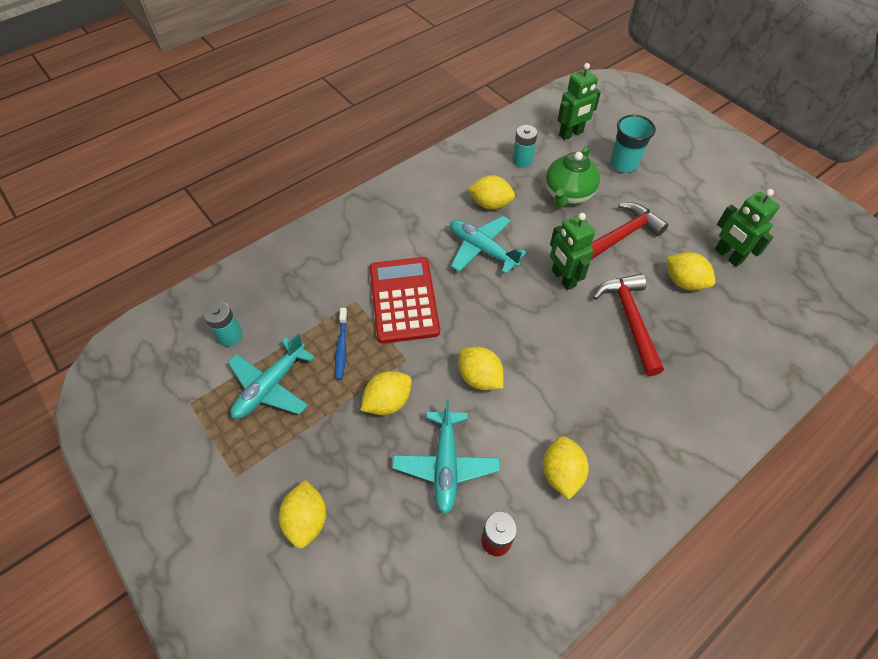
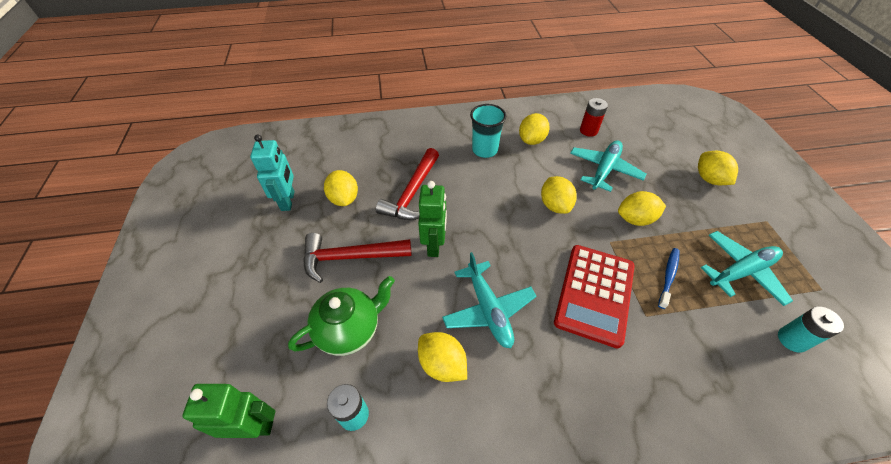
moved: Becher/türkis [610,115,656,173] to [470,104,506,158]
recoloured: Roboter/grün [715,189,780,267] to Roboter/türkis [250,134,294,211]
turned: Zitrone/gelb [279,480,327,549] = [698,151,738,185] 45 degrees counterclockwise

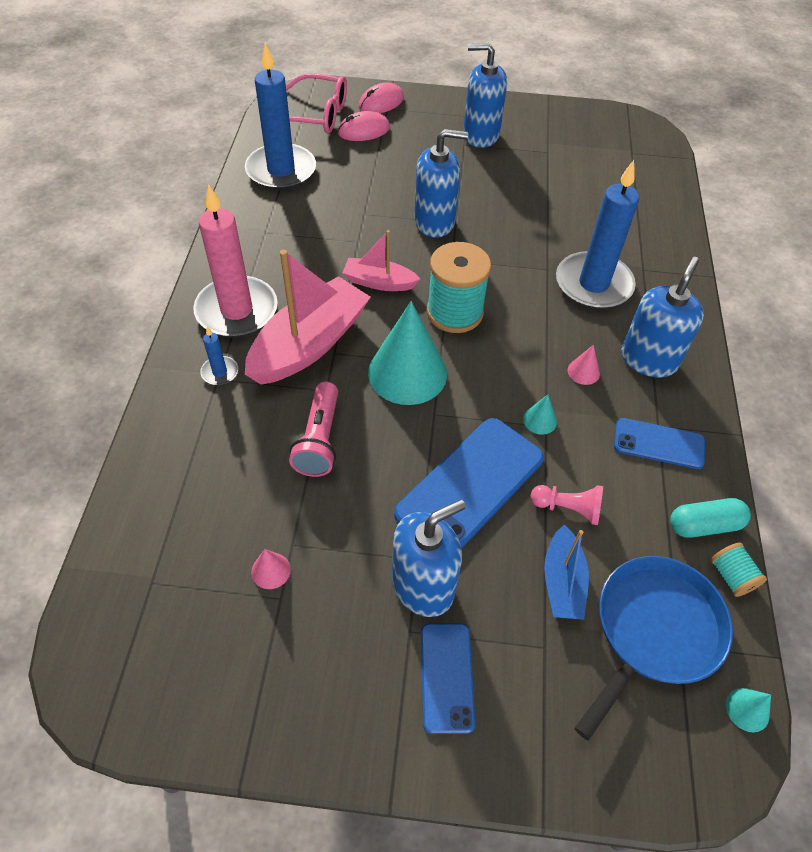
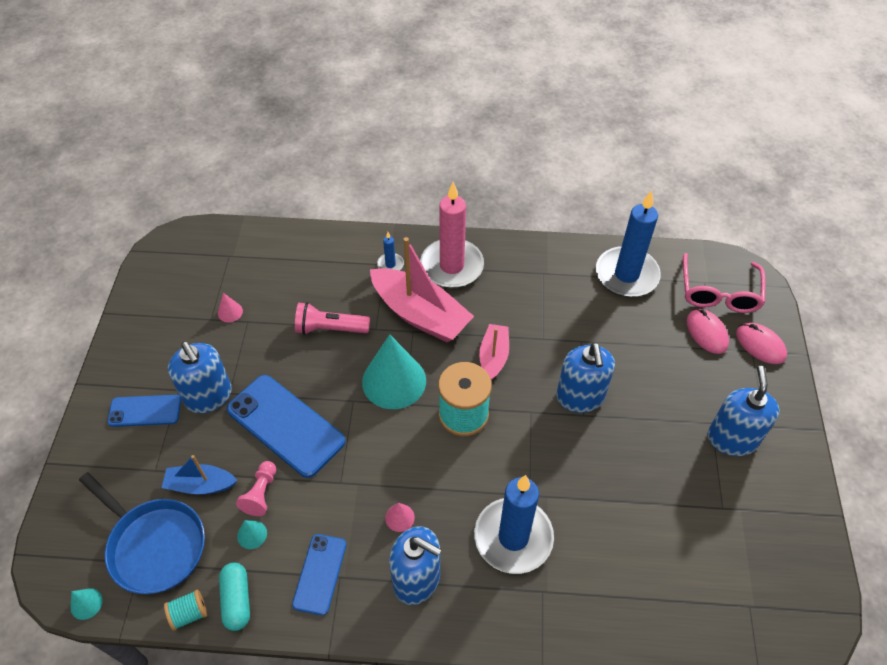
moved: Kegel/türkis [523,394,557,435] to [237,520,267,549]

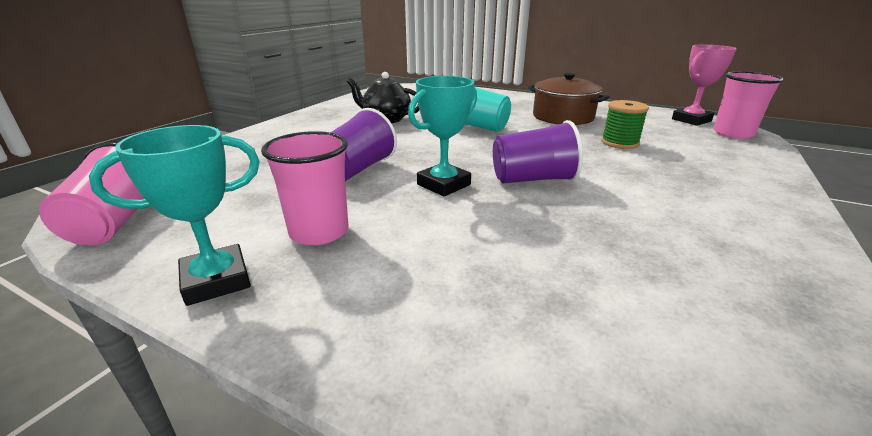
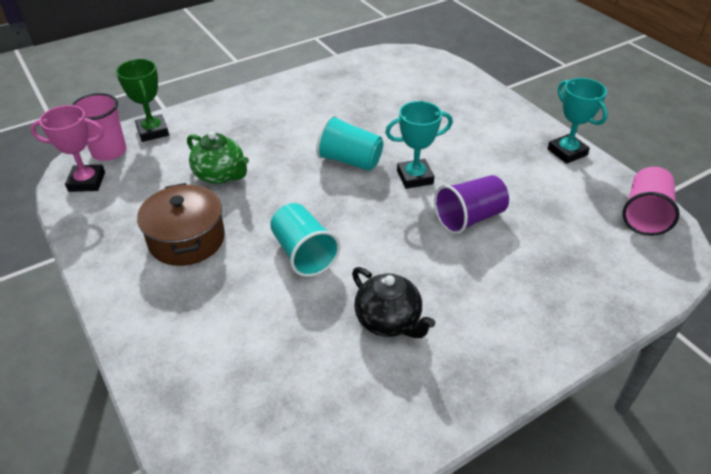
removed: Becher/rosa [261,131,349,245]
added: Pokal/grün [116,59,169,142]
replaced: Garnrolle/grün [601,100,649,149] to Teekanne/grün [187,131,249,184]
recoloured: Becher/lila [493,120,583,183] to Becher/türkis [316,115,383,171]
turned: Pokal/türkis [89,125,260,306] = [548,78,608,164] 60 degrees clockwise

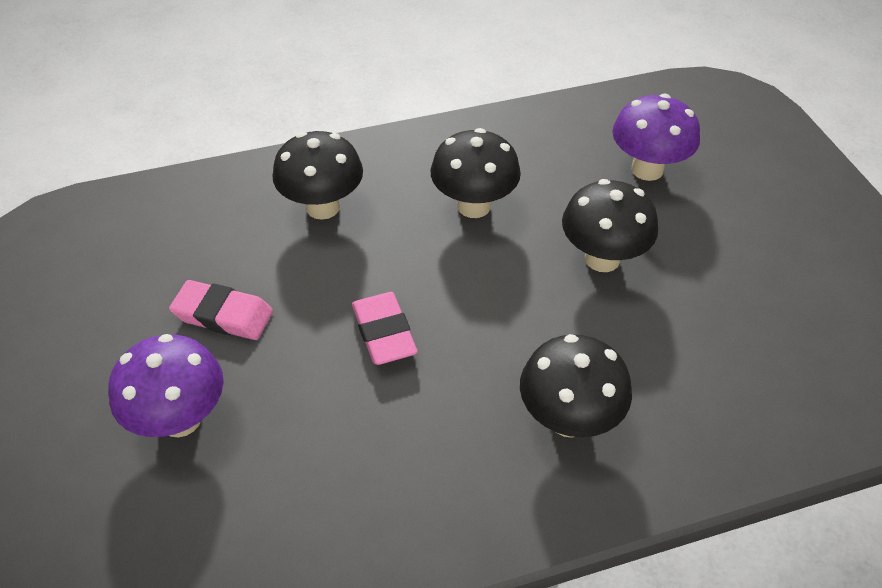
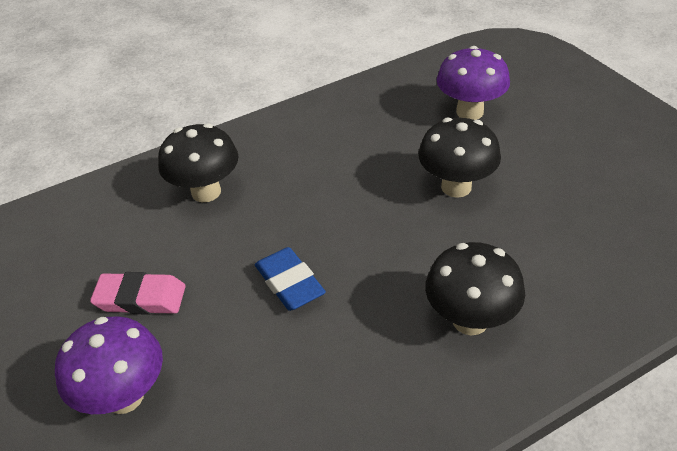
removed: Pilz/schwarz [431,128,521,218]
recoloured: Radiergummi/rosa [352,292,418,365] to Radiergummi/blau [255,247,326,311]

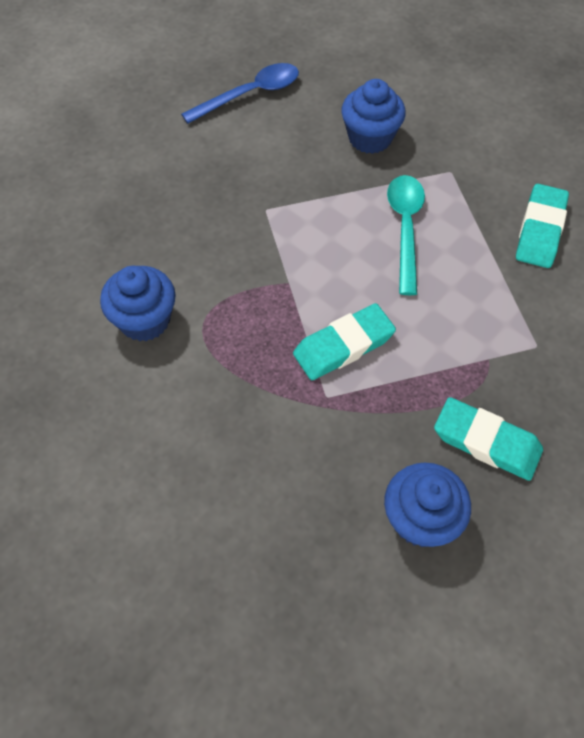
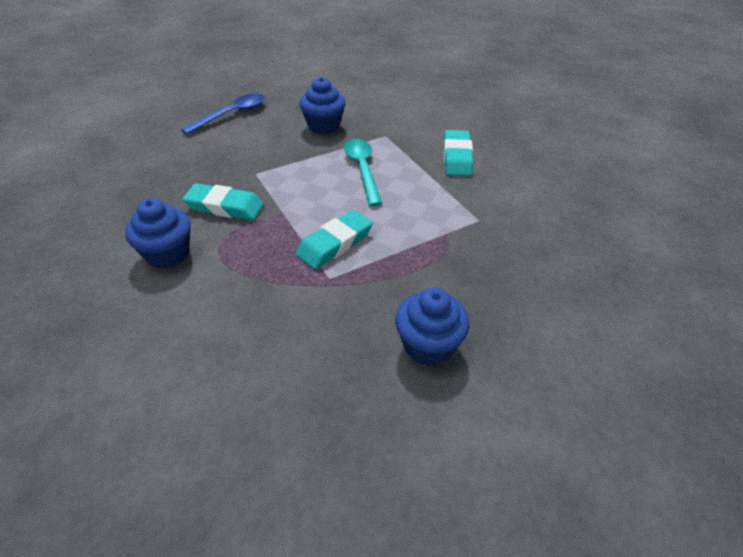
moved: Radiergummi/türkis [434,397,543,481] to [183,183,263,220]

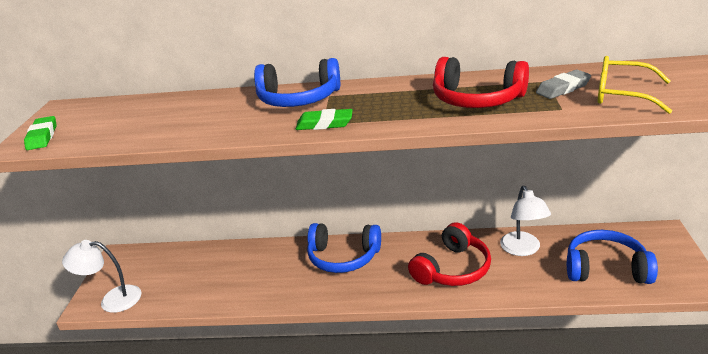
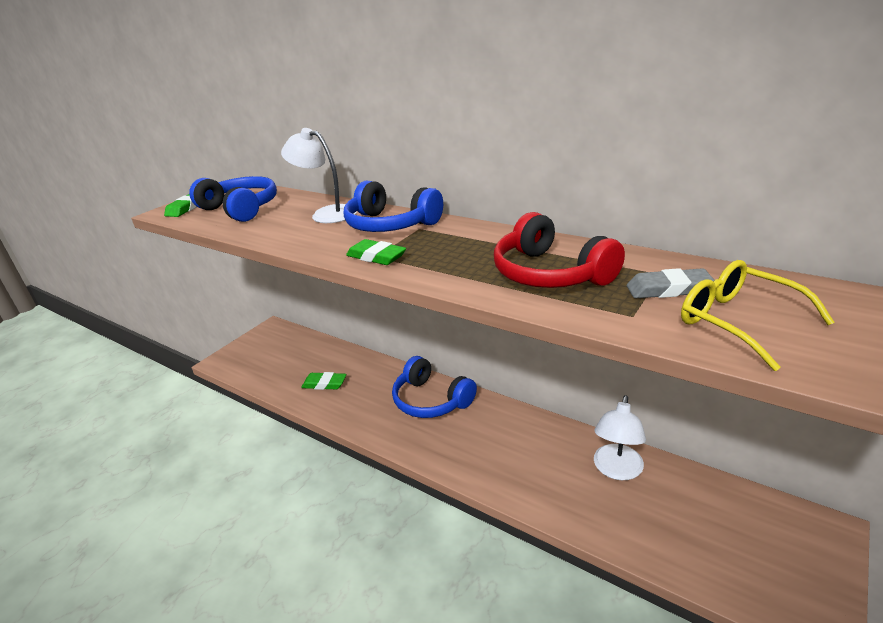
removed: Kopfhörer/rot [408,222,491,286]
added: Radiergummi/grün [301,372,347,390]
moved: Kopfhörer/blau [567,230,658,284] to [189,176,277,222]; Lampe/weiß [62,240,141,313] to [281,128,357,223]

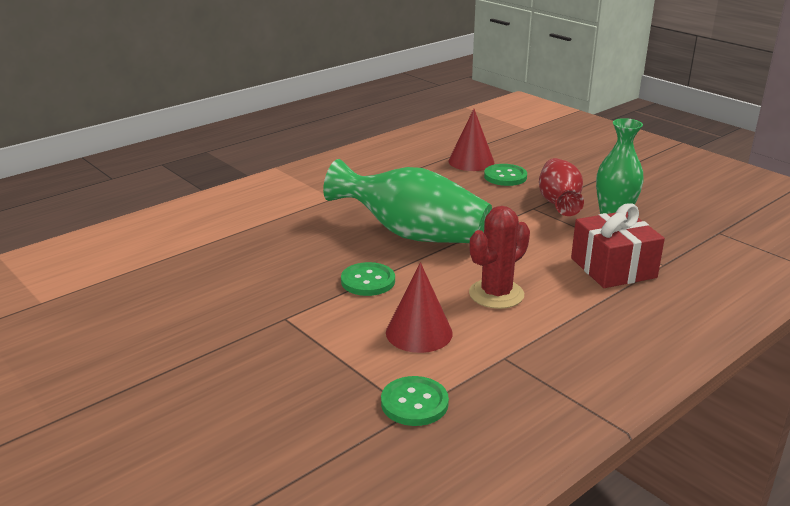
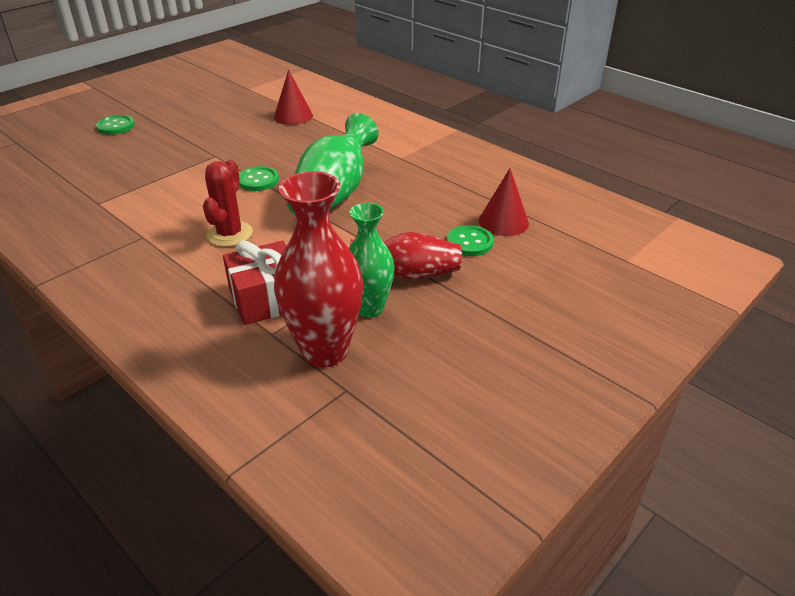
added: Vase/rot [274,171,363,368]
moved: Knopf/grün [381,376,449,426] to [96,115,135,135]; Kegel/rot [386,262,453,353] to [274,70,313,125]
turned: Kaktus/rot [469,206,530,309] = [203,160,253,247] 60 degrees clockwise

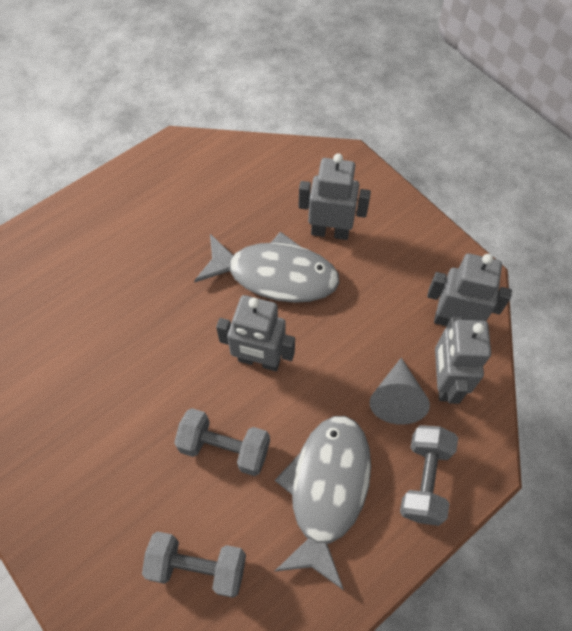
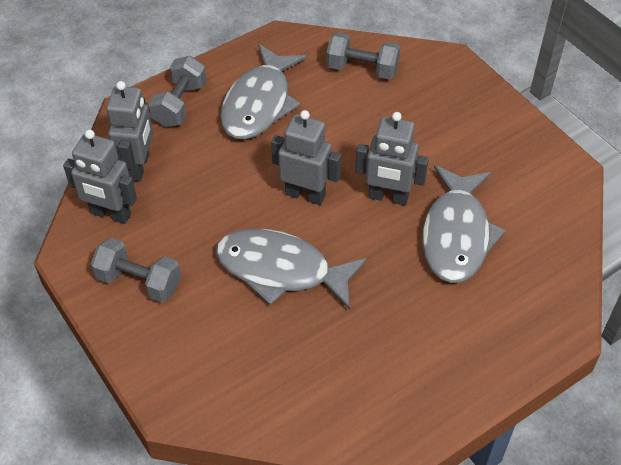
removed: Kegel/grau [369,358,430,425]
added: Fisch/grau [422,165,505,283]
moved: Hantel/grau [174,408,270,476] to [91,238,181,303]; Roboter/grau [299,153,371,240] to [355,112,429,205]

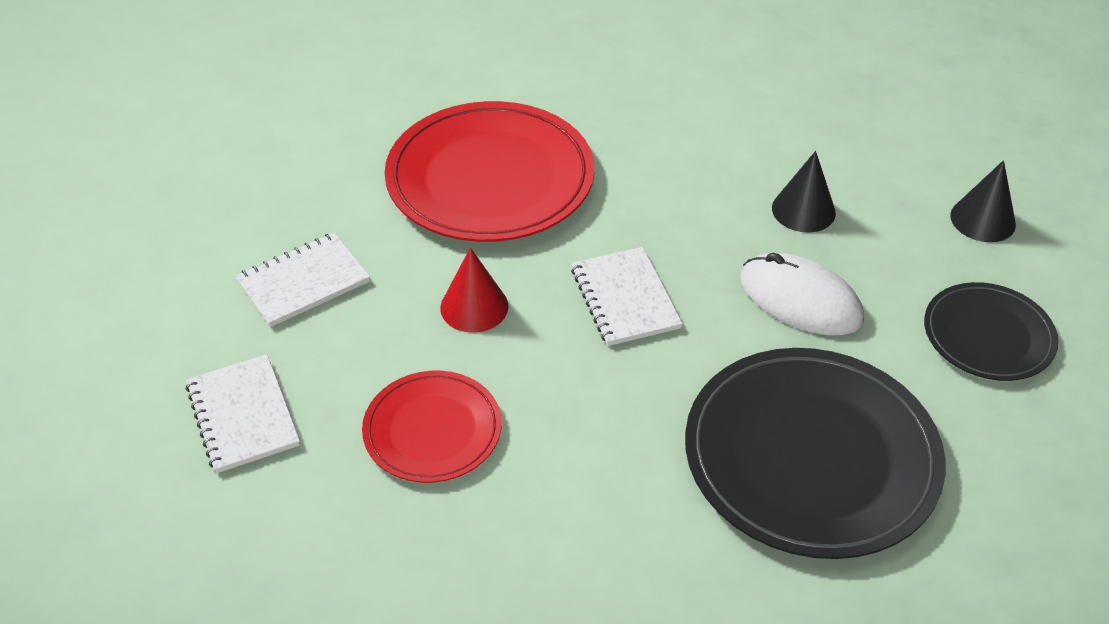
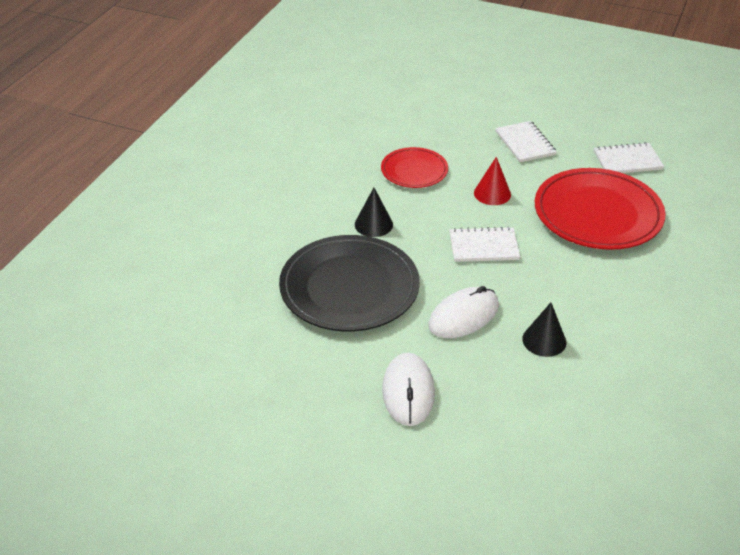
moved: Kegel/schwarz [950,160,1016,242] to [355,188,393,237]; Notizbuch/weiß [186,354,300,473] to [594,142,664,173]
replaced: Teller/schwarz [924,282,1058,381] to Computermaus/weiß [382,353,435,426]

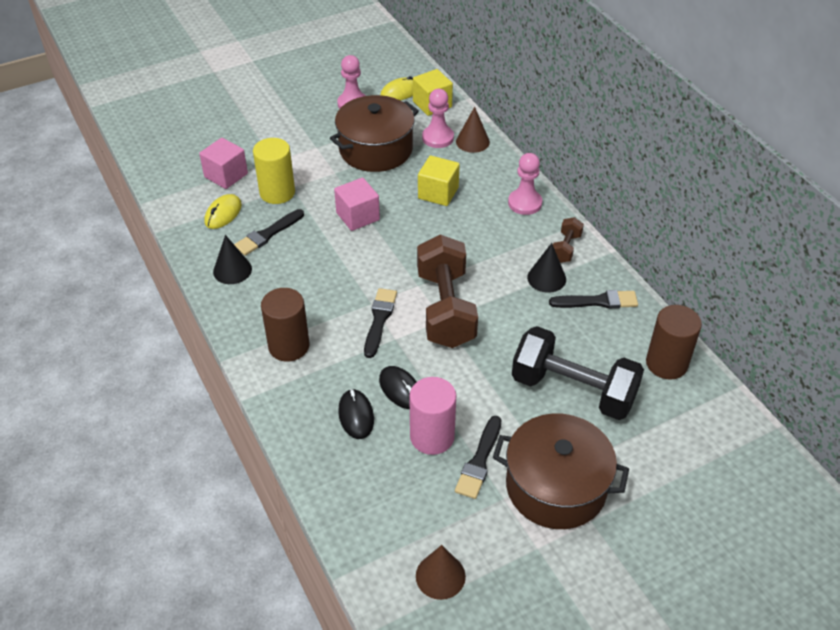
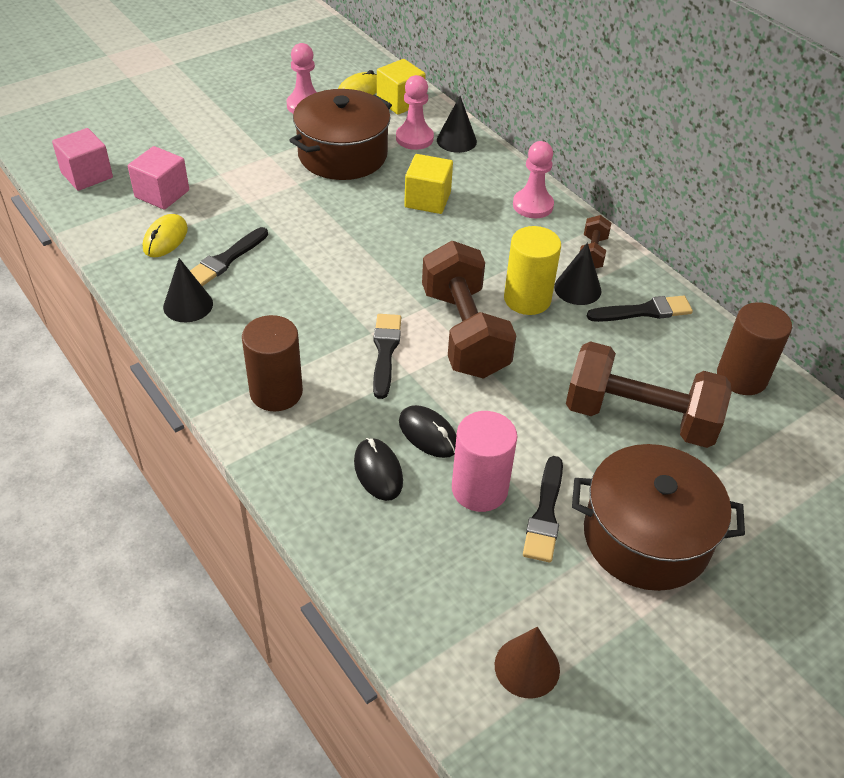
moved: Kubus/rosa [334,178,380,231] to [52,128,113,191]; Vollzylinder/gelb [253,138,295,204] to [504,226,561,315]
recoloured: Kegel/braun [456,107,490,153] to Kegel/schwarz [437,96,477,153]; Hantel/schwarz [512,326,644,420] to Hantel/braun [566,341,732,448]

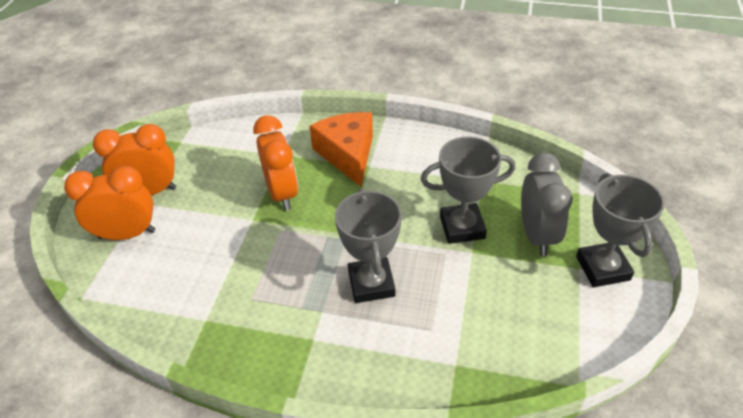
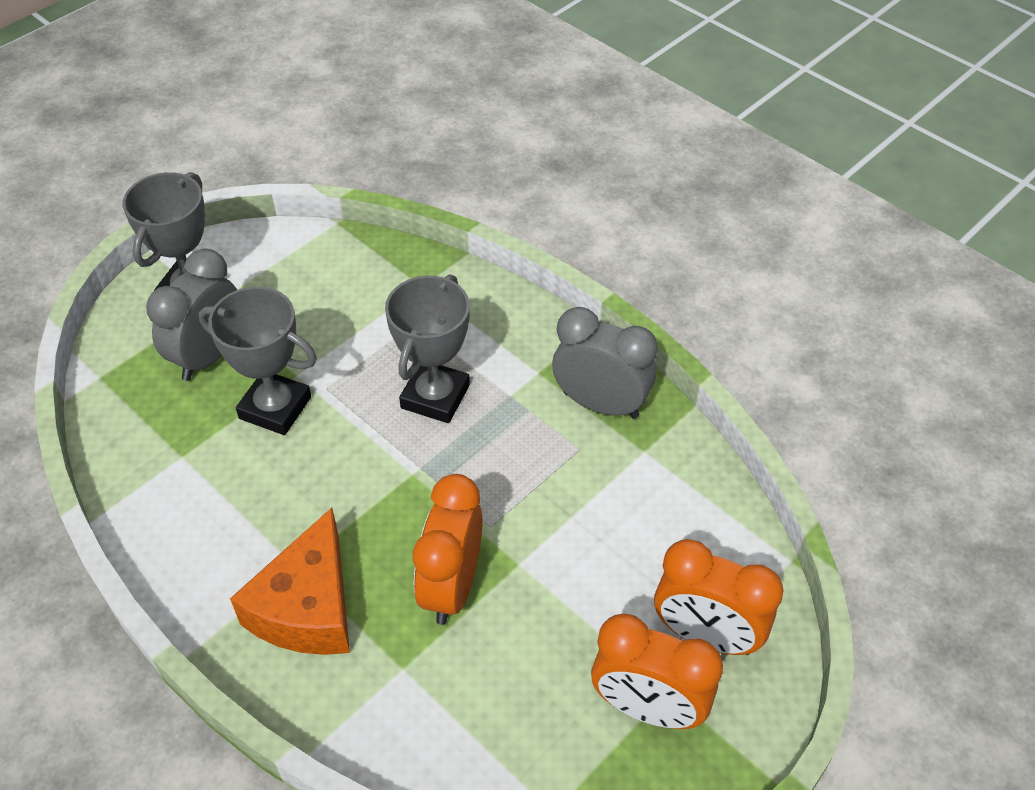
added: Wecker/grau [552,307,658,419]

